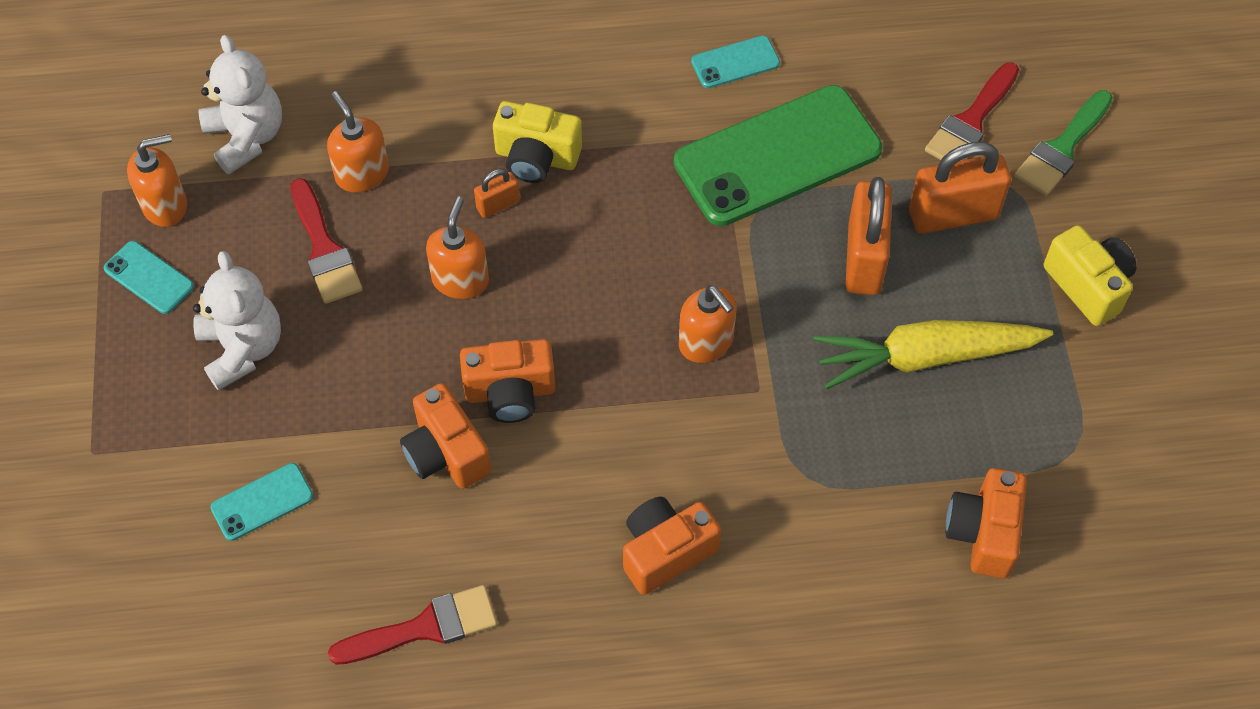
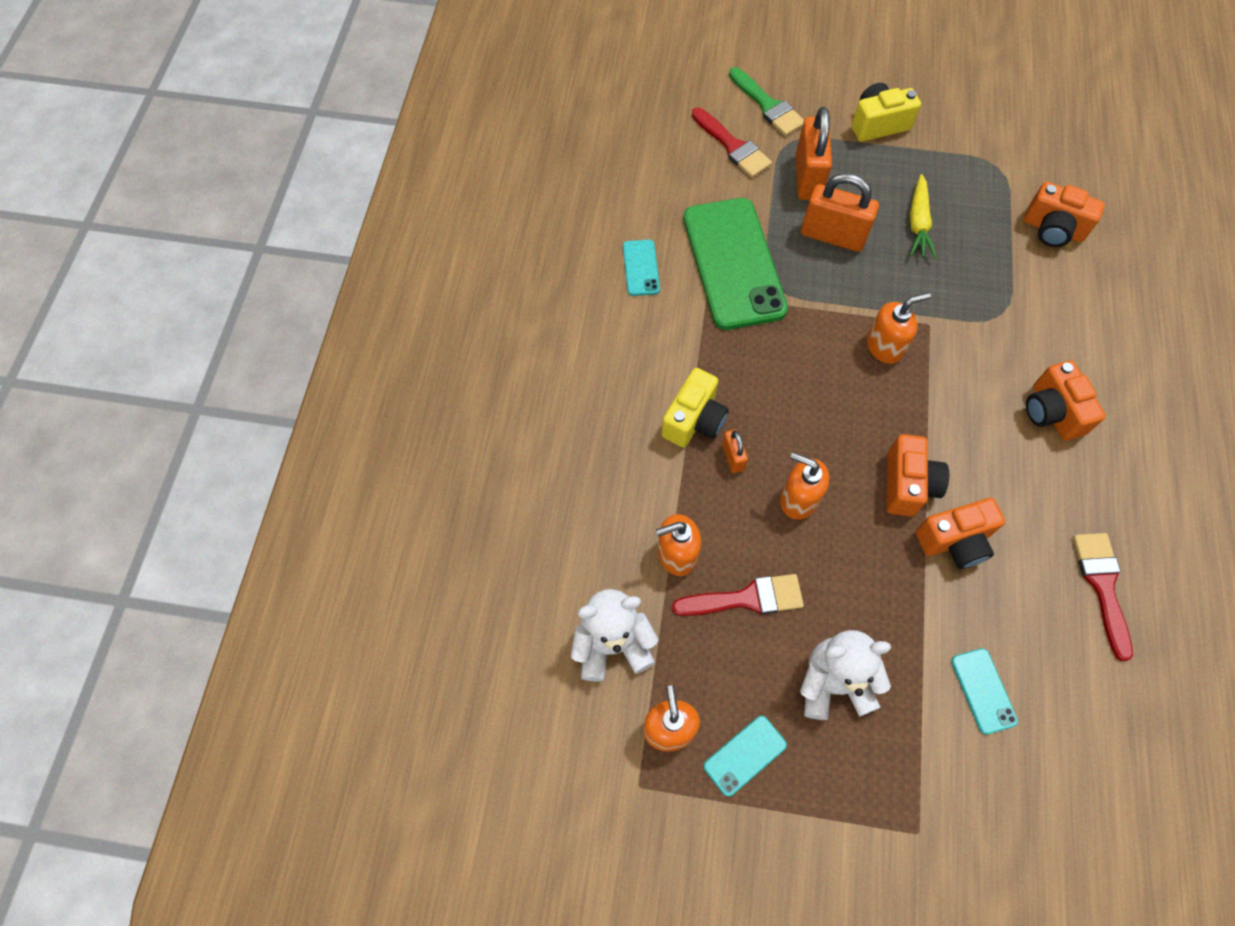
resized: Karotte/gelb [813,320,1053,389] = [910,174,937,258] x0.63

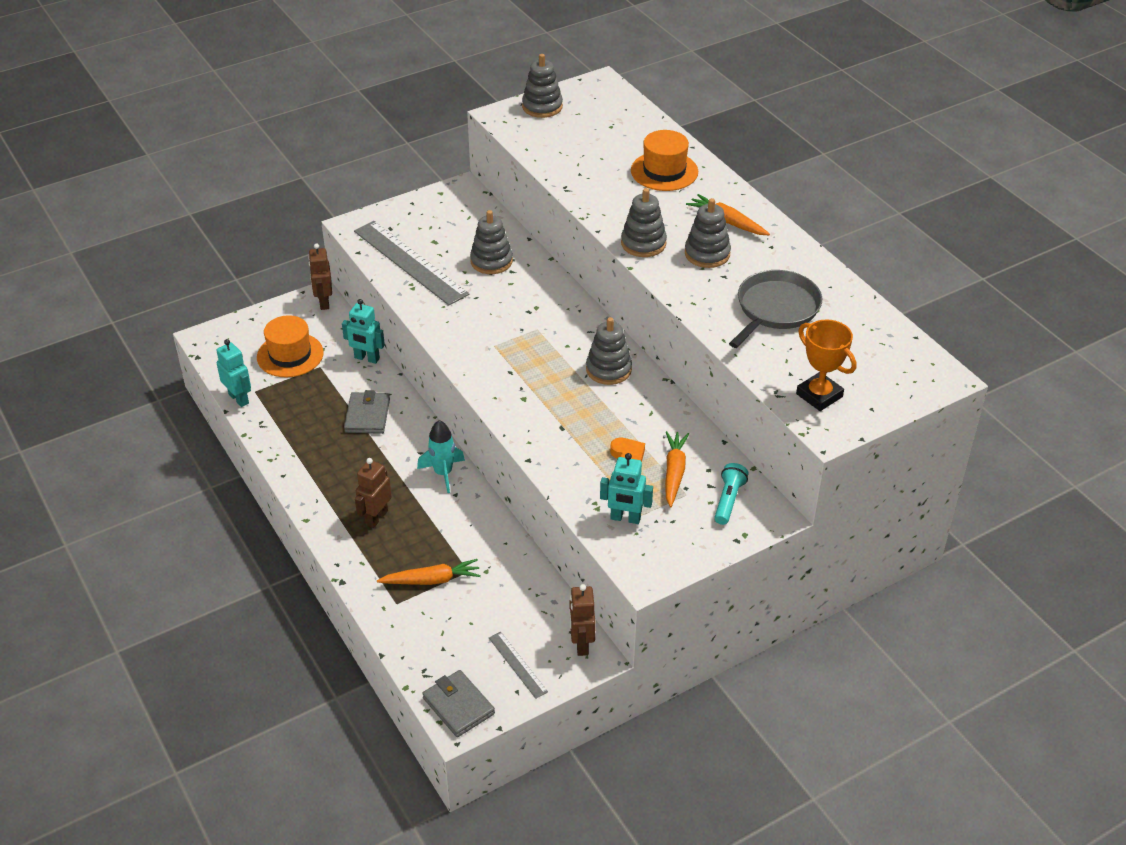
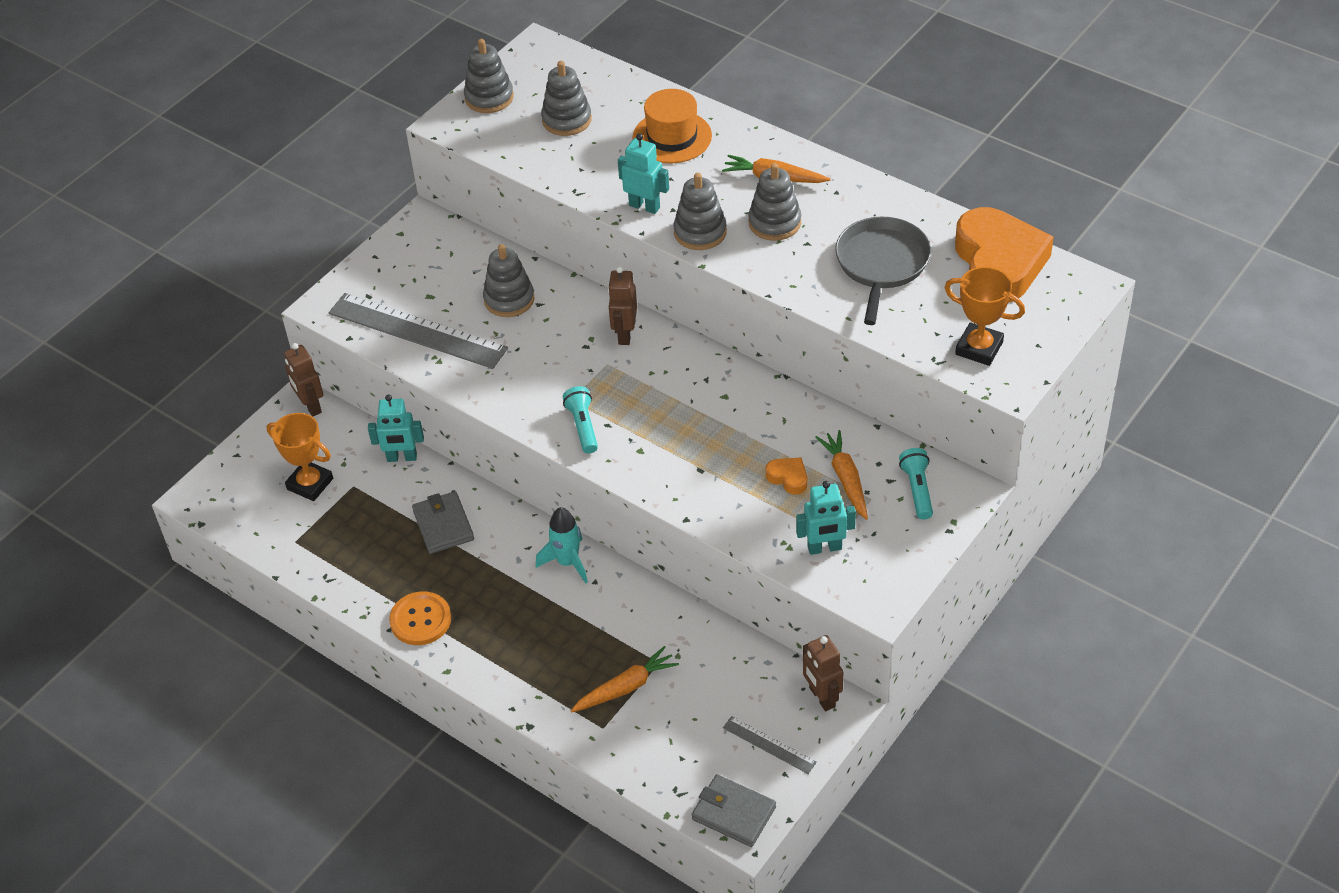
added: Knopf/orange [389,591,451,645]; Taschenlampe/türkis [563,386,598,454]; Herz/orange [955,207,1054,303]
moved: Stapelspielzeug/grau [586,317,632,385] to [541,61,592,136]; Roboter/braun [355,458,392,528] to [608,266,637,345]; Roboter/türkis [216,339,251,407] to [618,133,669,214]
replaced: Hut/orange [257,315,324,377] to Pokal/orange [267,413,333,501]

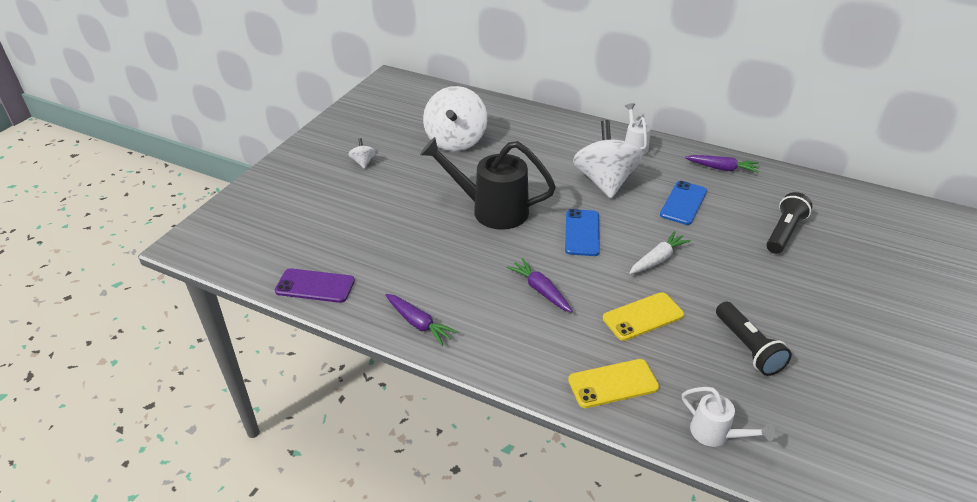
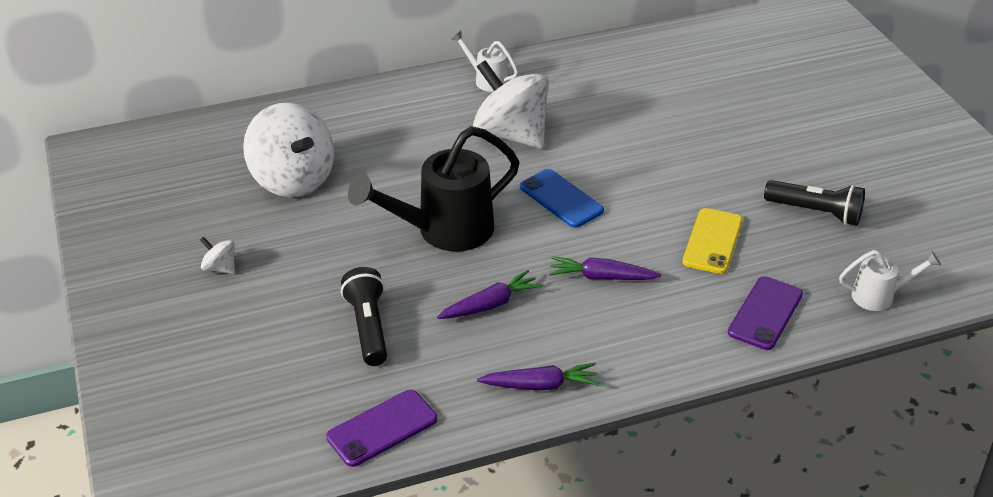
removed: Karotte/weiß [629,231,691,274]; Handy/blau [660,181,707,225]
moved: Taschenlampe/schwarz [767,192,812,254] to [341,267,387,366]; Karotte/lila [685,155,759,173] to [437,270,543,319]
recoloured: Handy/gelb [568,359,659,408] to Handy/lila [728,276,803,350]

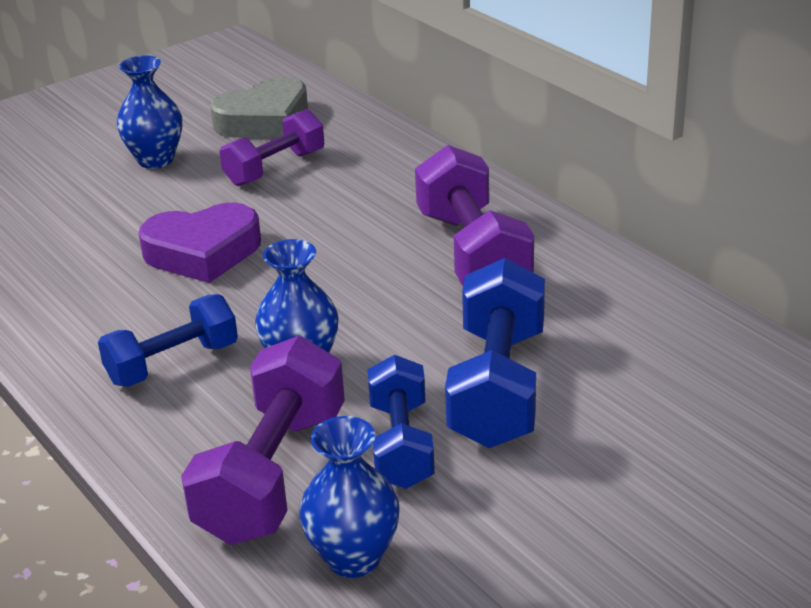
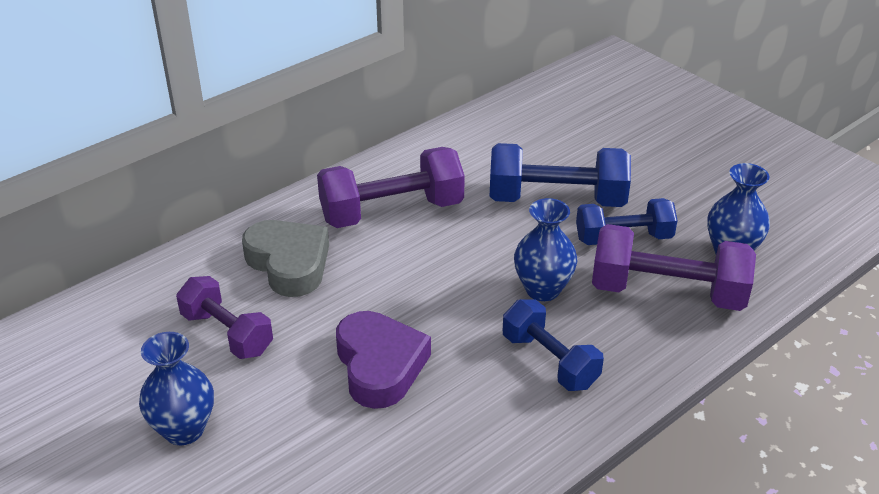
moved: Herz/grau [210,76,308,138] to [242,220,329,297]

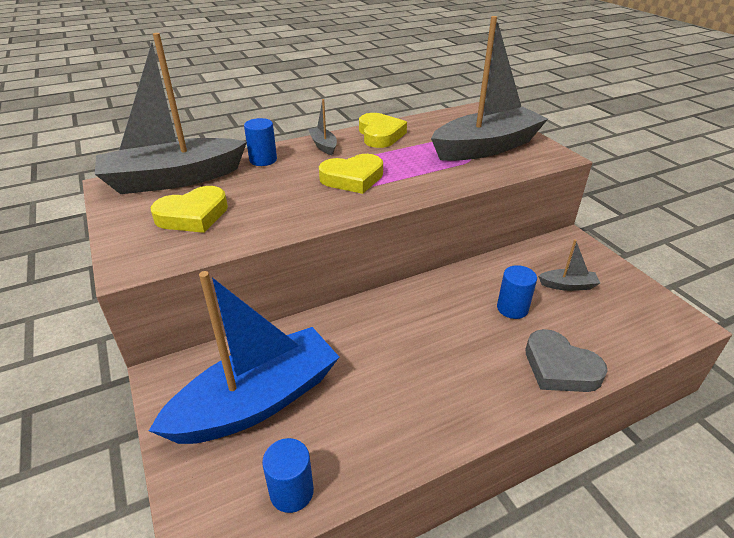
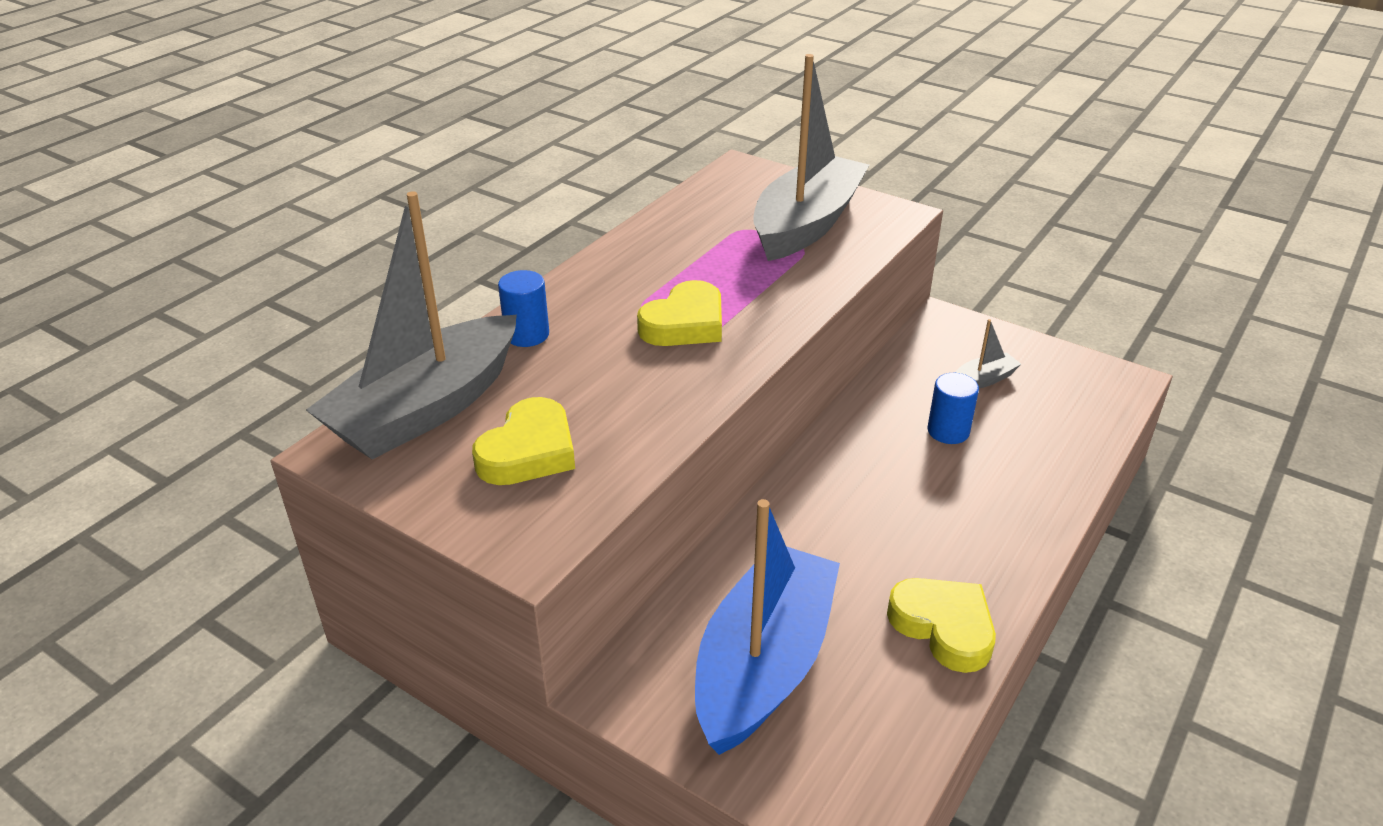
removed: Vollzylinder/blau [262,438,314,513]; Boot/grau [308,99,337,155]; Herz/grau [526,329,608,392]
moved: Herz/gelb [359,113,407,148] to [887,578,996,673]

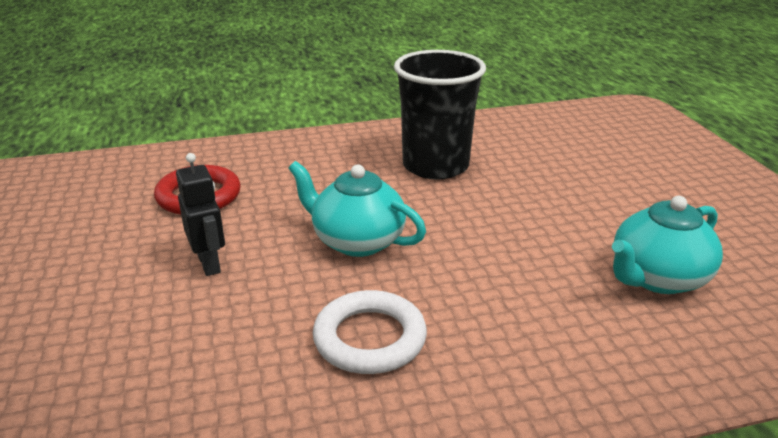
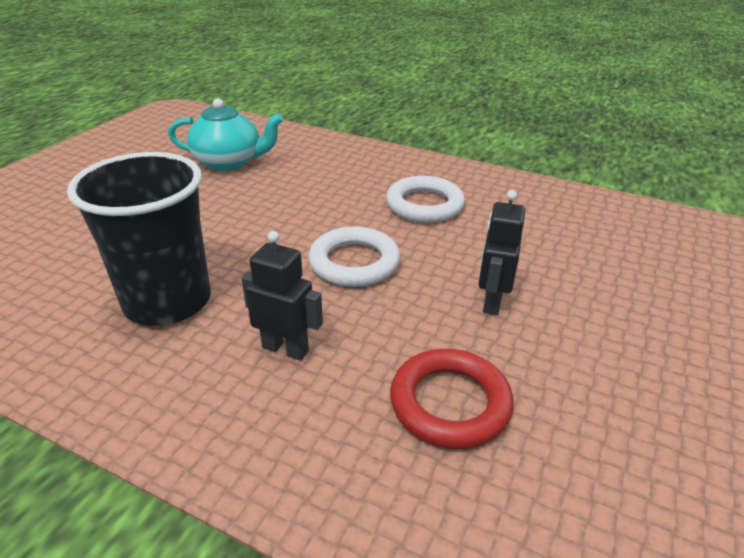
added: Roboter/schwarz [241,231,323,361]
replaced: Teekanne/türkis [288,161,426,257] to Ring/weiß [308,226,400,287]

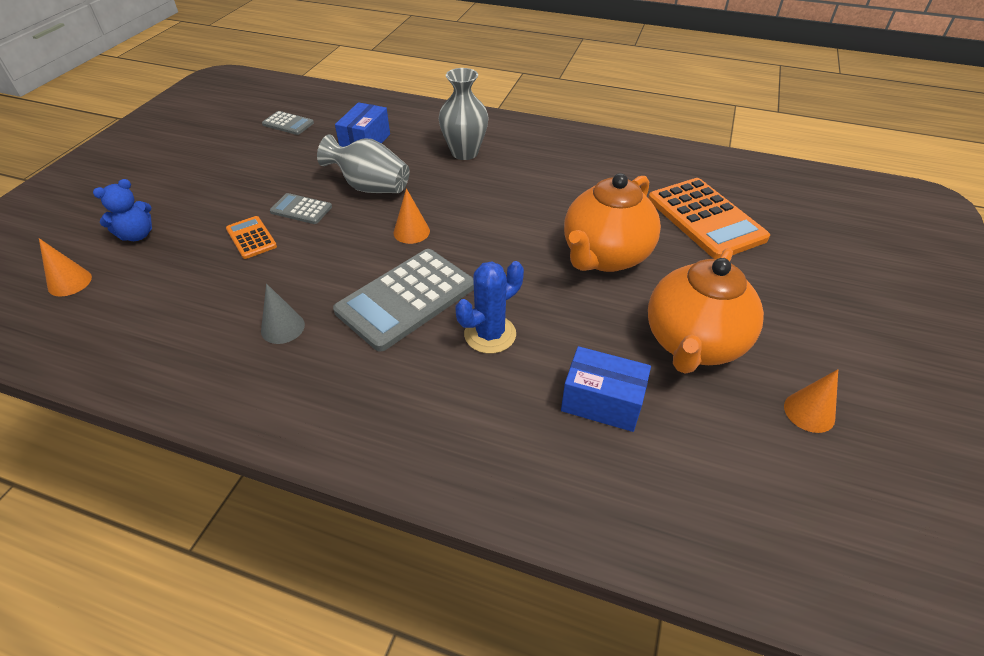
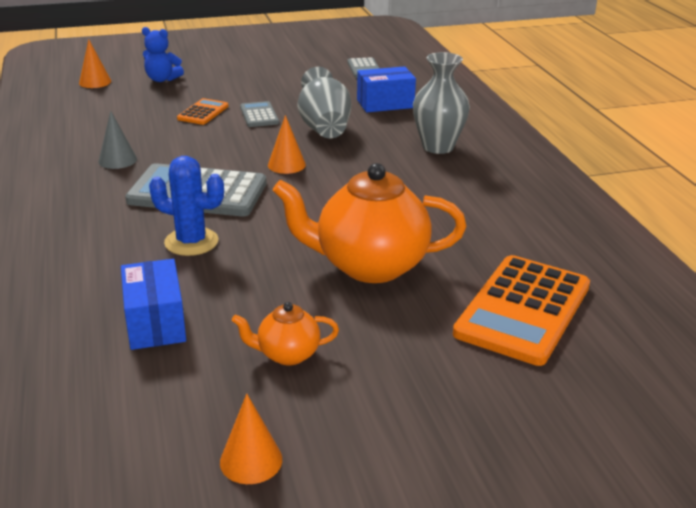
resized: Teekanne/orange [648,248,764,374] = [232,302,339,365] x0.48

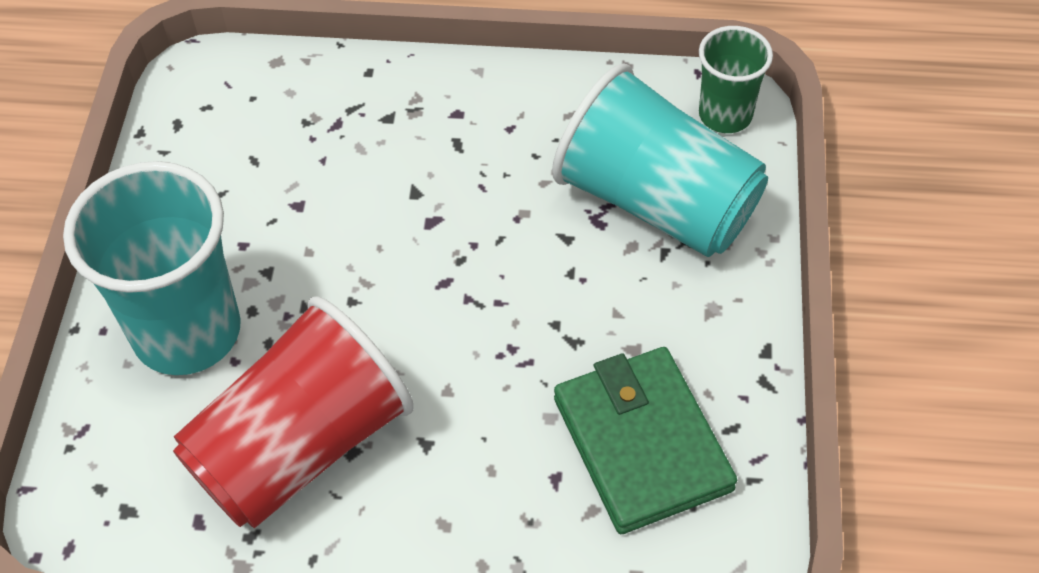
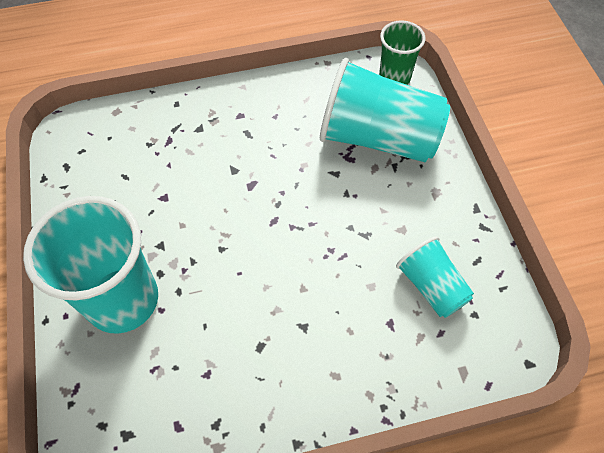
removed: Becher/rot [173,297,413,528]
replaced: Geldbörse/grün [554,347,737,534] to Becher/türkis [396,236,474,318]

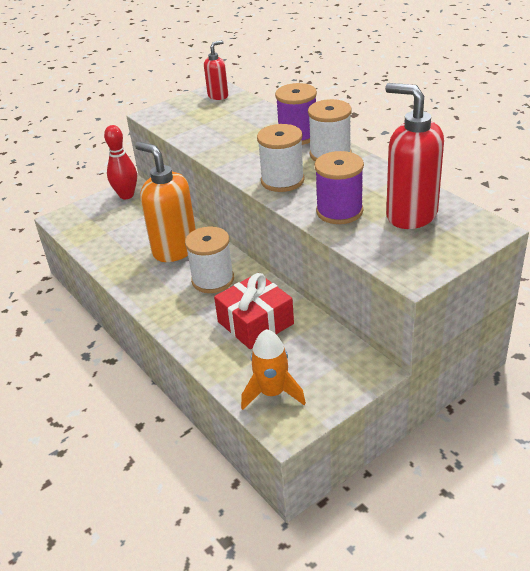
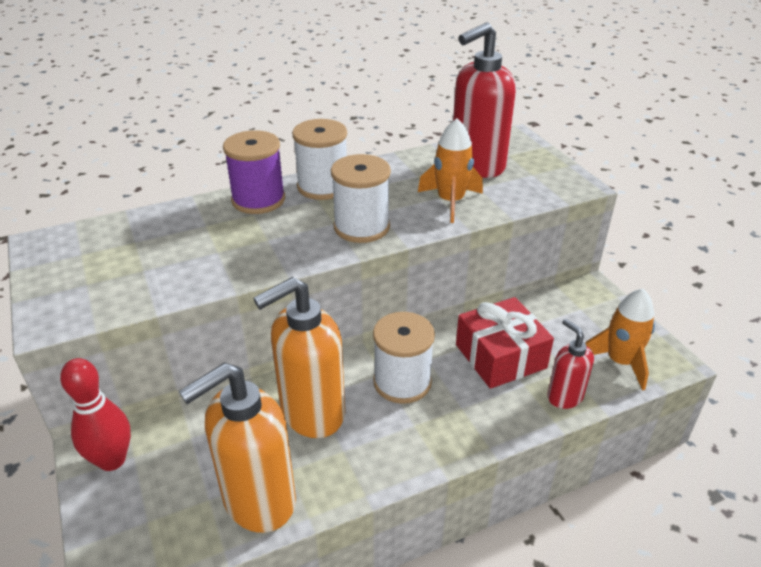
added: Seifenspender/orange [179,363,296,533]
moved: Seifenspender/rot [204,40,228,100] to [547,319,594,409]
replaced: Garnrolle/lila [315,151,364,224] to Rakete/orange [418,118,483,223]

